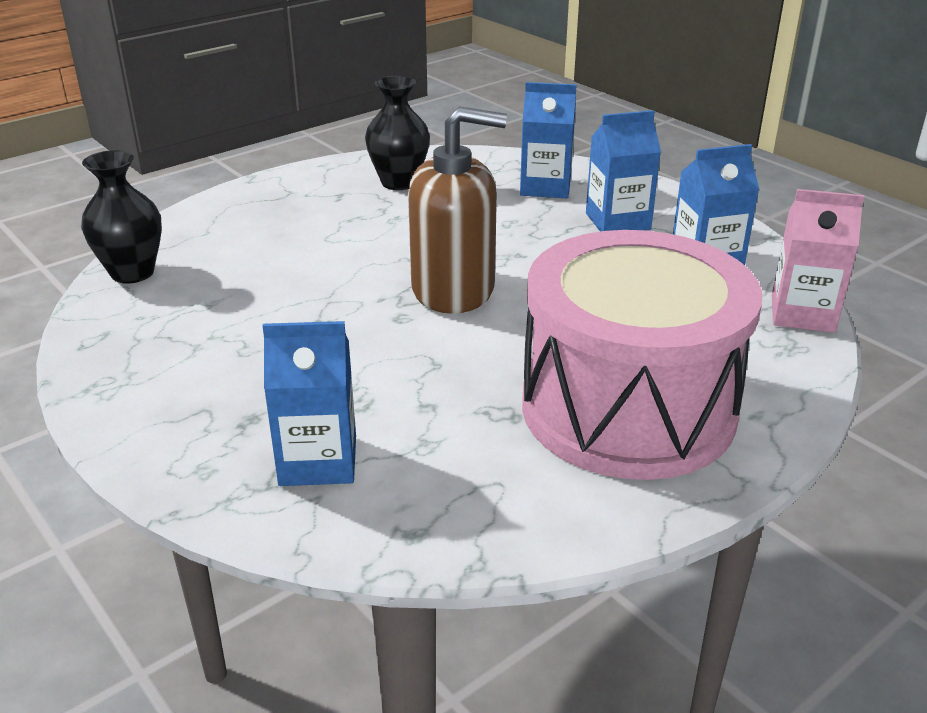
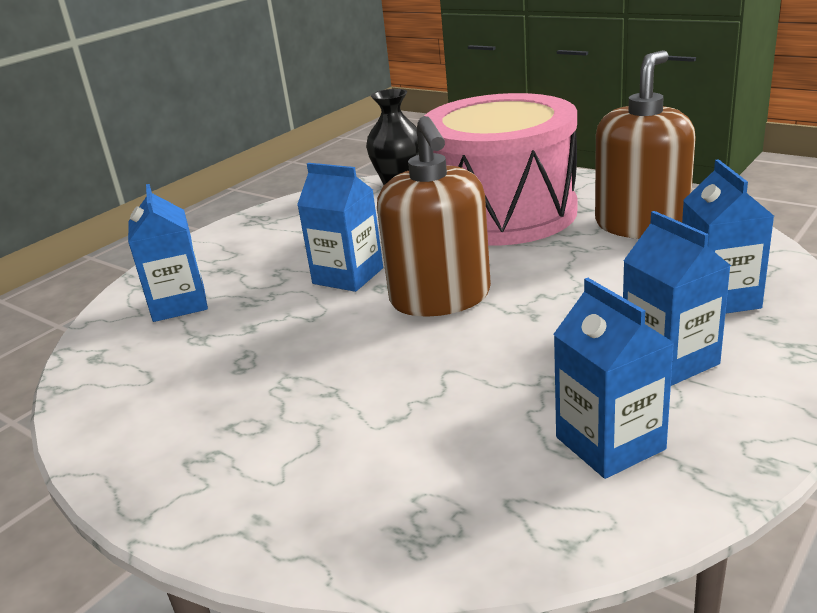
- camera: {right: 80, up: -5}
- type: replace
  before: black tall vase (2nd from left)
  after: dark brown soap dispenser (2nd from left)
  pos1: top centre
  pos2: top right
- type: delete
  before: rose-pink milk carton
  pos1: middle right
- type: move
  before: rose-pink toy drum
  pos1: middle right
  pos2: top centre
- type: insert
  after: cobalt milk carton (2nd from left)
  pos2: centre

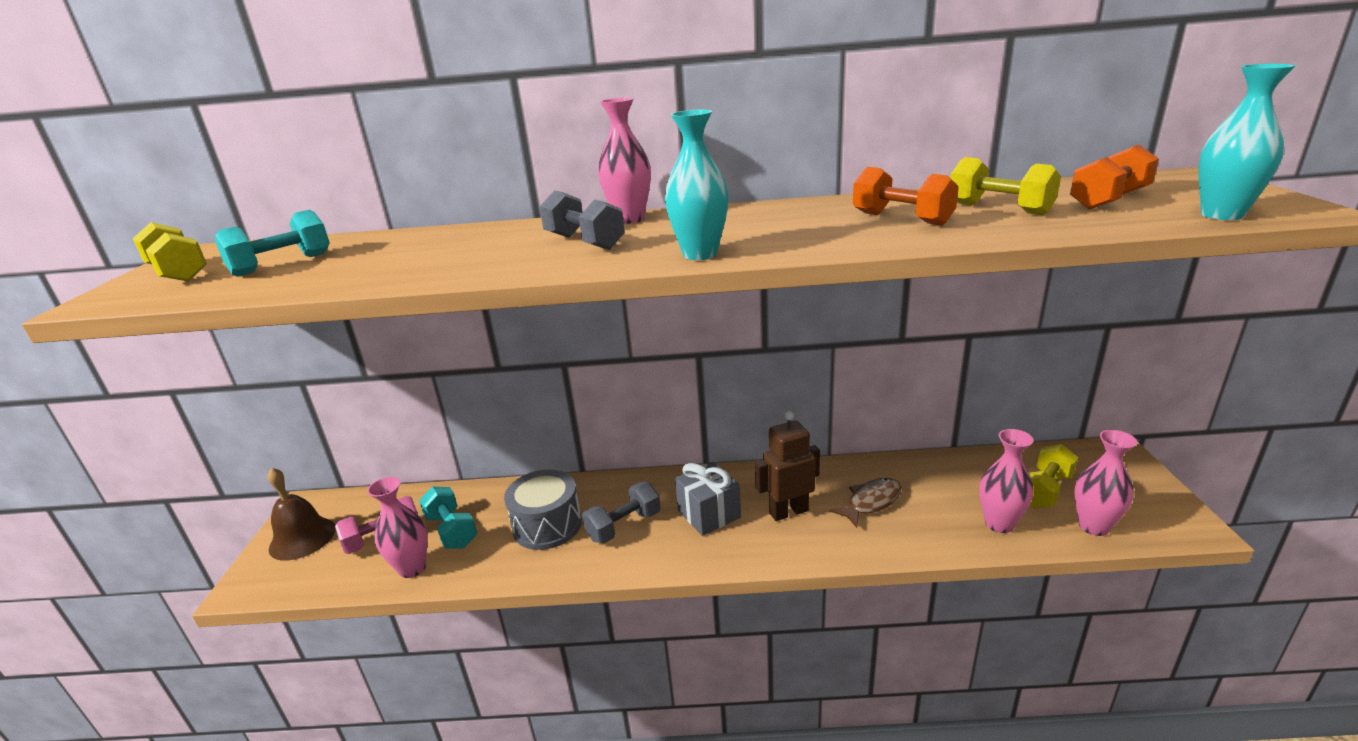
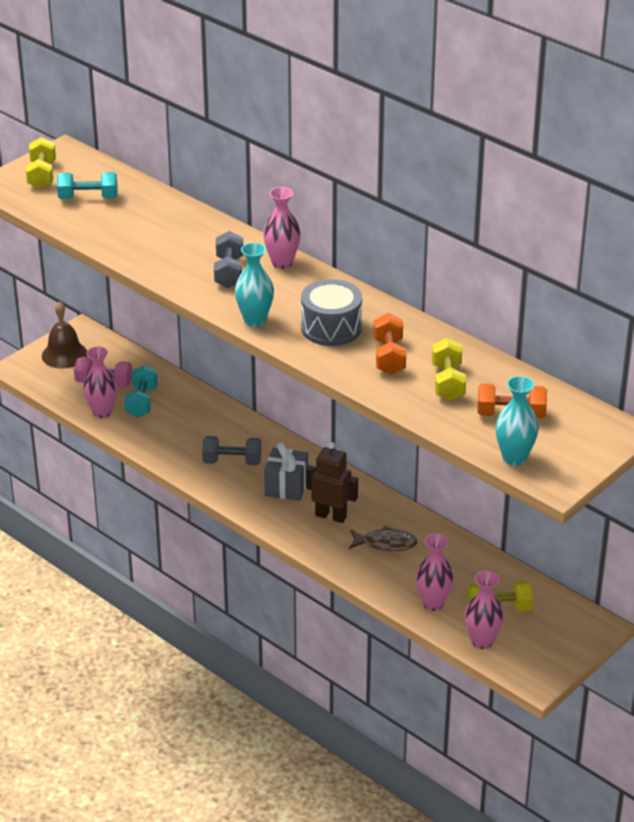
- camera: {right: 40, up: 10}
- type: move
  before: ash-grey toy drum
  pos1: bottom centre
  pos2: centre

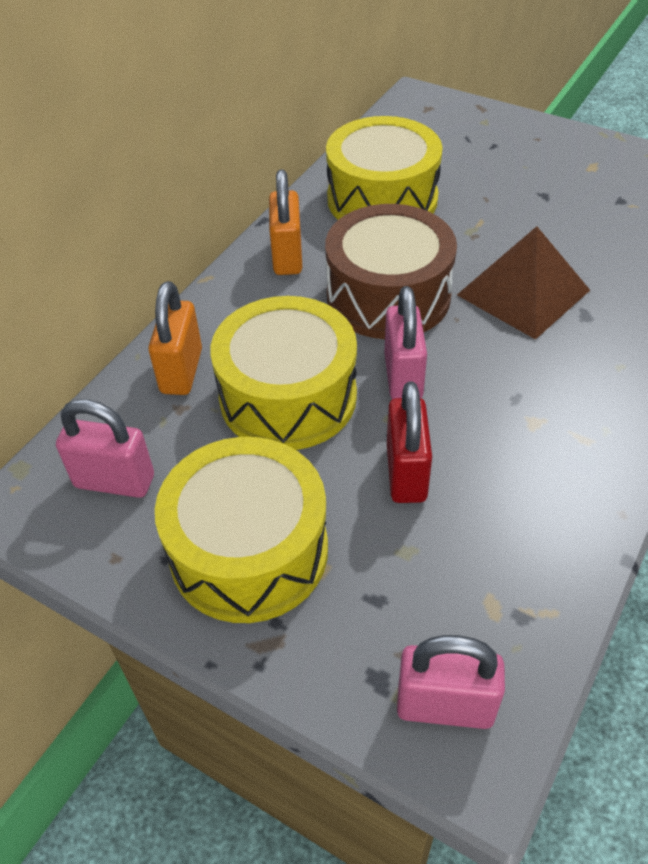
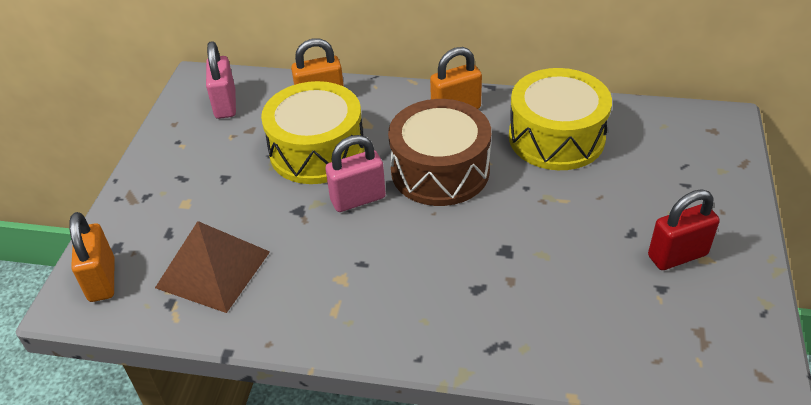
- camera: {right: 70, up: -5}
- type: move
  before: dark brown pyramid shape
  pos1: top right
  pos2: middle left
- type: move
  before: red lock
  pos1: centre
  pos2: middle right
- type: delete
  before: golden toy drum (1st from left)
  pos1: centre
- type: recolor
  before: rose-pink lock (3rd from left)
  after: orange lock (1st from left)
  pos1: bottom right
  pos2: middle left

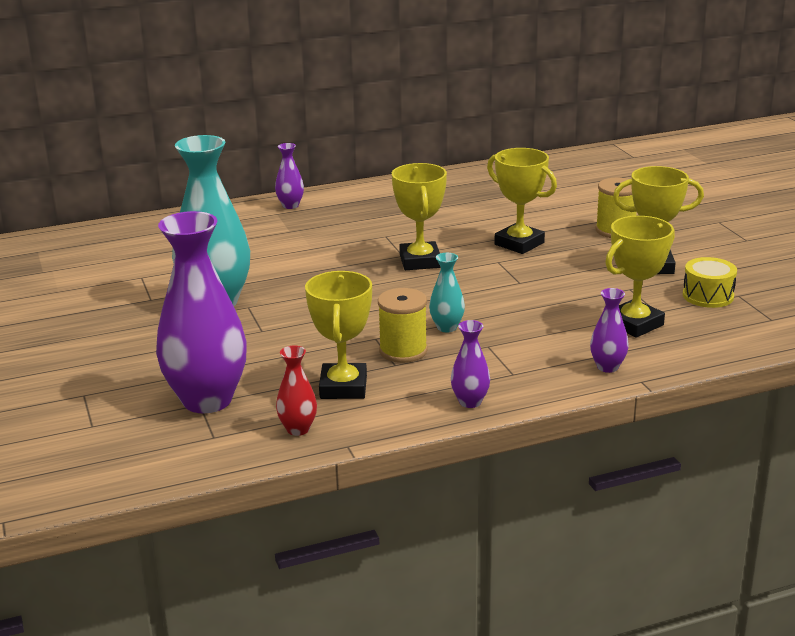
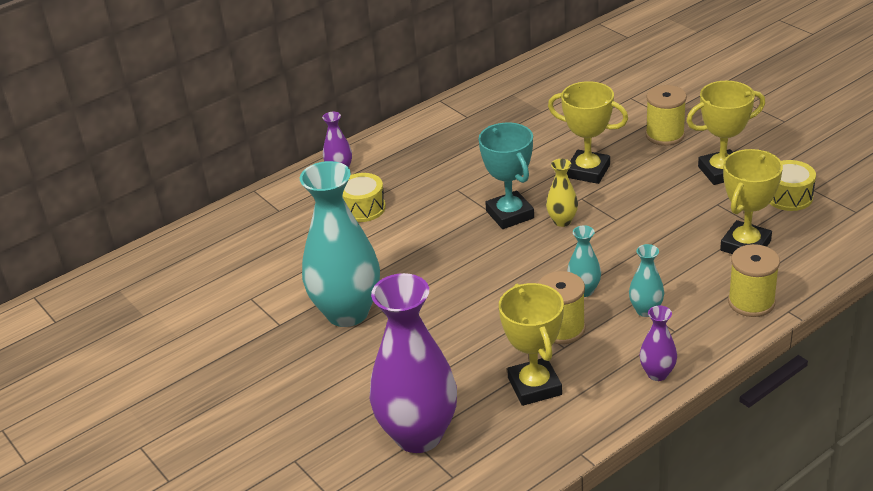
- camera: {right: -15, up: 10}
- type: recolor
  before: golden trophy (2nd from left)
  after: aqua trophy
  pos1: centre
  pos2: centre
- type: replace
  before: violet tall vase (4th from left)
  after: golden reel of thread (3rd from left)
  pos1: middle right
  pos2: middle right
- type: delete
  before: red tall vase
  pos1: centre
- type: insert
  after: golden tall vase
  pos2: centre
- type: insert
  after: golden toy drum (1st from left)
  pos2: centre
- type: insert
  after: aqua tall vase (3rd from left)
  pos2: middle right

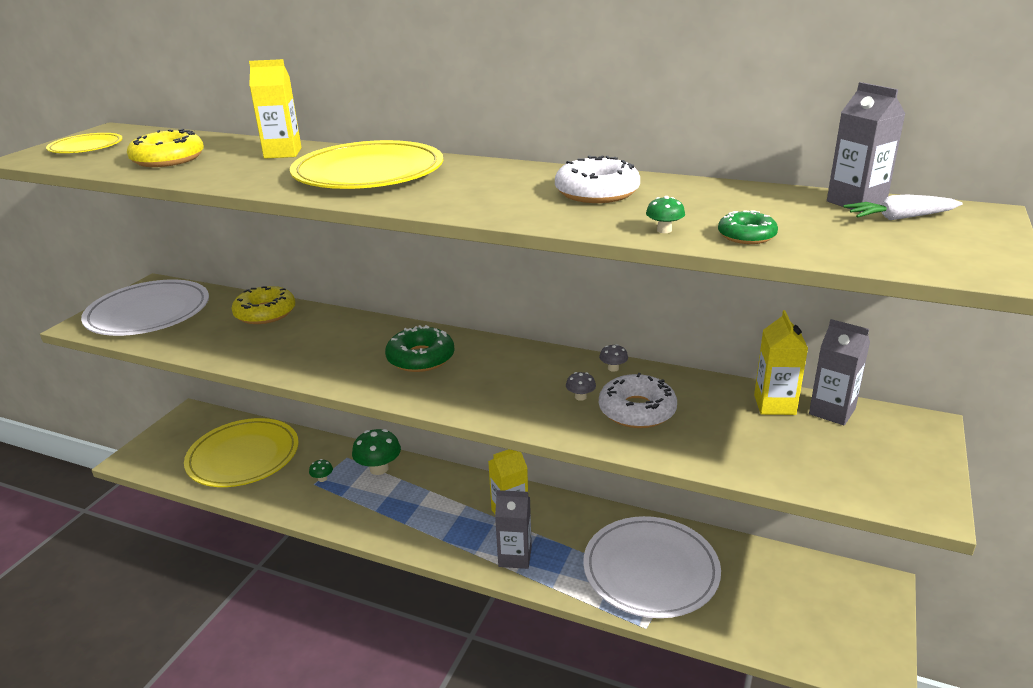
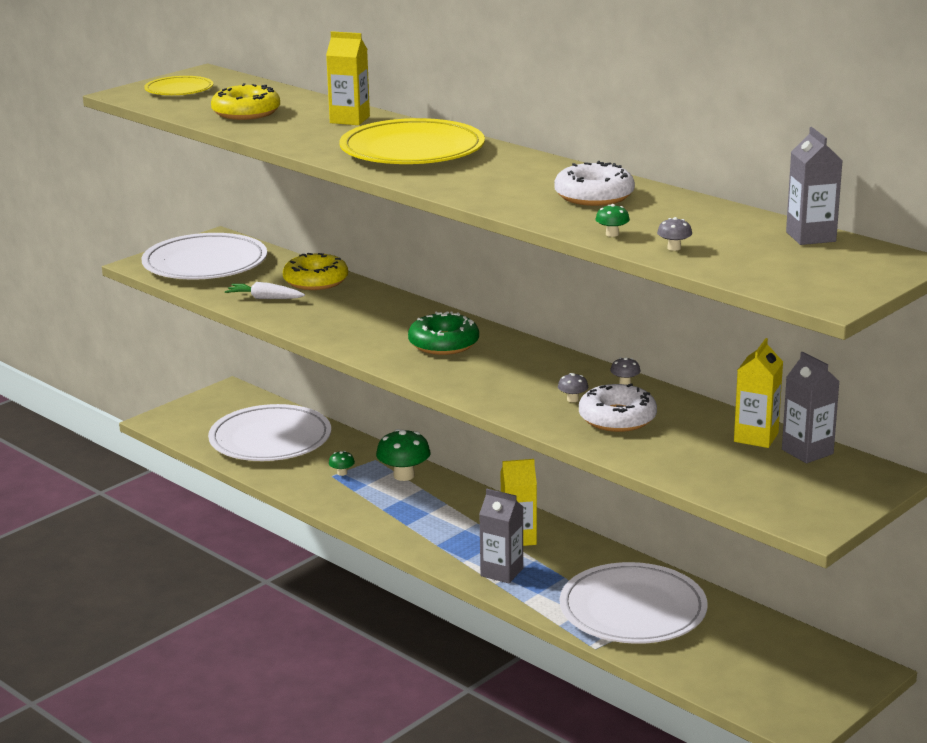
- camera: {right: 20, up: -5}
- type: move
  before: snow-white toy carrot
  pos1: top right
  pos2: middle left
- type: replace
  before: emerald glazed donut (2nd from left)
  after: ash-grey toadstool (3rd from left)
  pos1: top right
  pos2: top right
- type: recolor
  before: golden plate (2nd from left)
  after: snow-white plate (2nd from left)
  pos1: middle left
  pos2: middle left

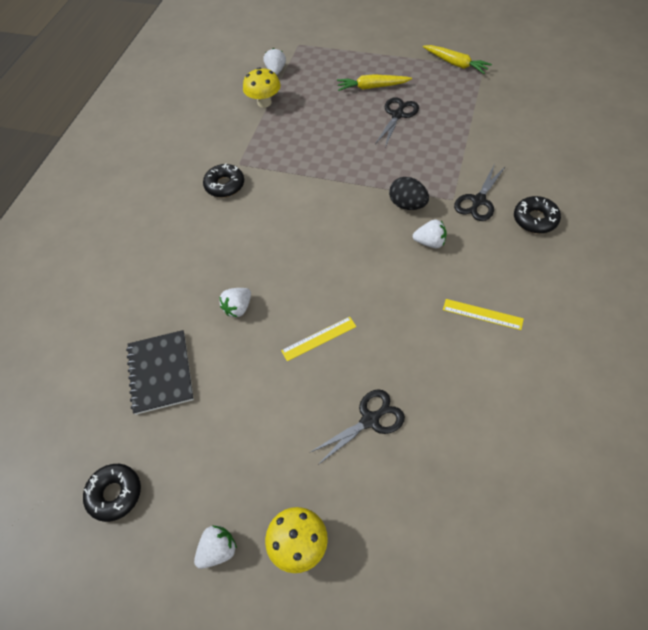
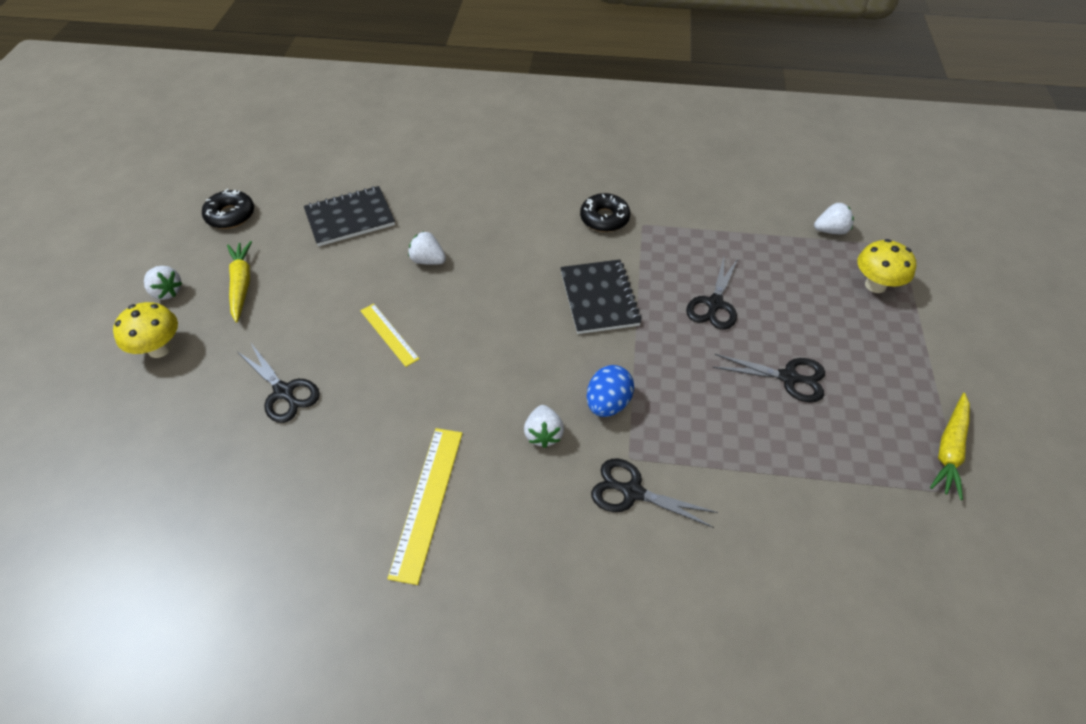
- camera: {right: 75, up: -5}
- type: move
  before: golden toadstool (1st from left in the first image)
  after: golden toadstool (2nd from left)
  pos1: top centre
  pos2: middle right
- type: move
  before: golden toy carrot (1st from left)
  pos1: top centre
  pos2: middle left
- type: recolor
  before: black egg shape
  after: cobalt egg shape
  pos1: top centre
  pos2: centre
- type: delete
  before: black glazed donut (3rd from left)
  pos1: middle right
- type: resize
  before: golden straightedge (2nd from left)
  pos1: middle right
  pos2: bottom centre
  scale: 1.58
- type: insert
  after: black scissors (3rd from left)
  pos2: centre
- type: insert
  after: black notebook (2nd from left)
  pos2: centre

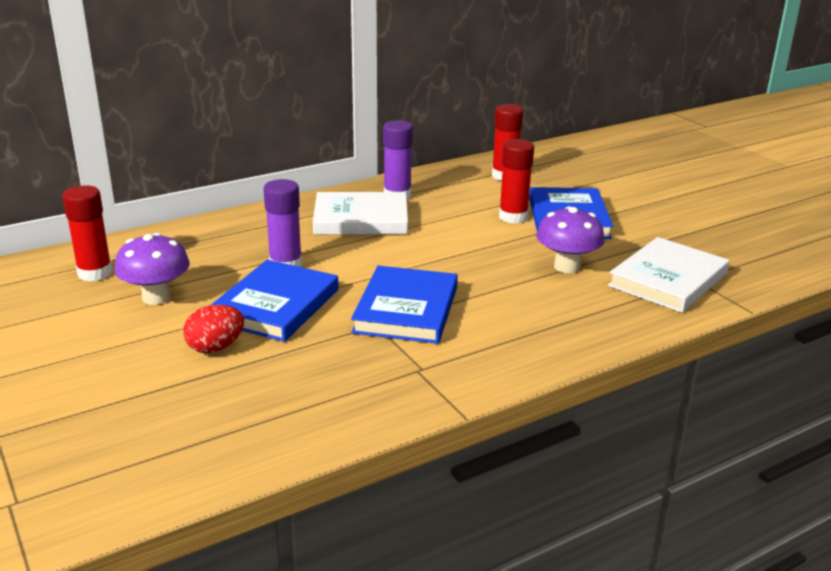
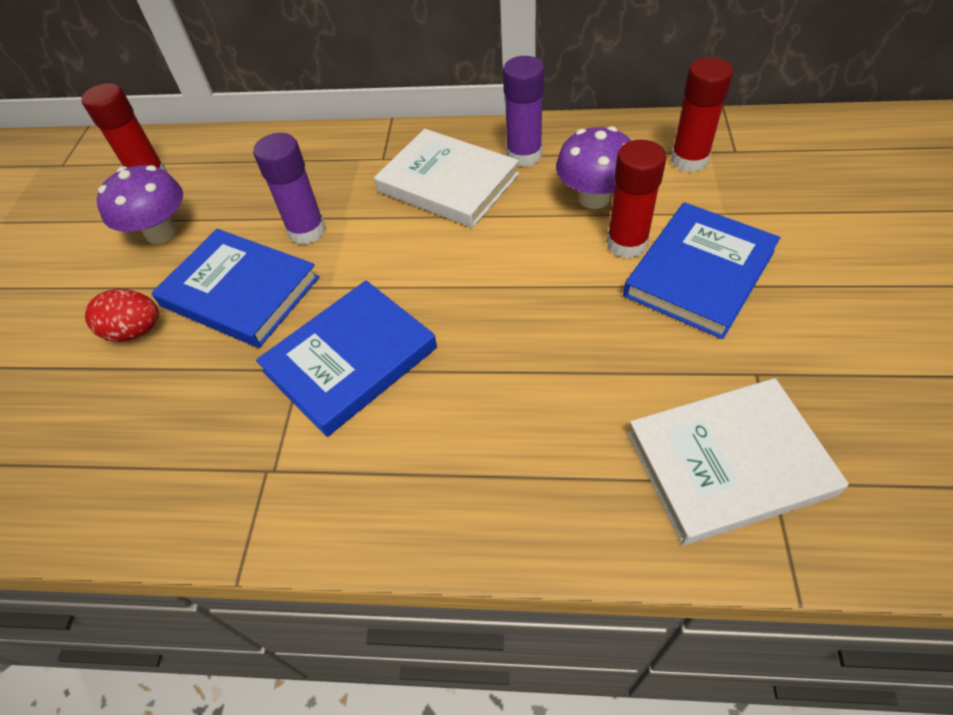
- camera: {right: 40, up: 25}
- type: move
  before: violet toadstool (2nd from left)
  pos1: middle right
  pos2: top centre
- type: rotate
  before: cobalt book (1st from left)
  pos1: middle left
  pos2: middle left
  turn: 60

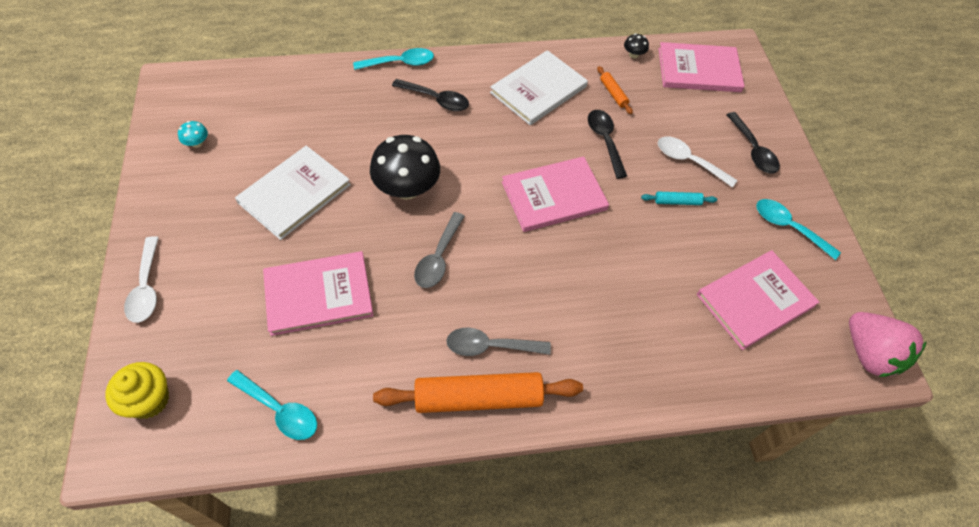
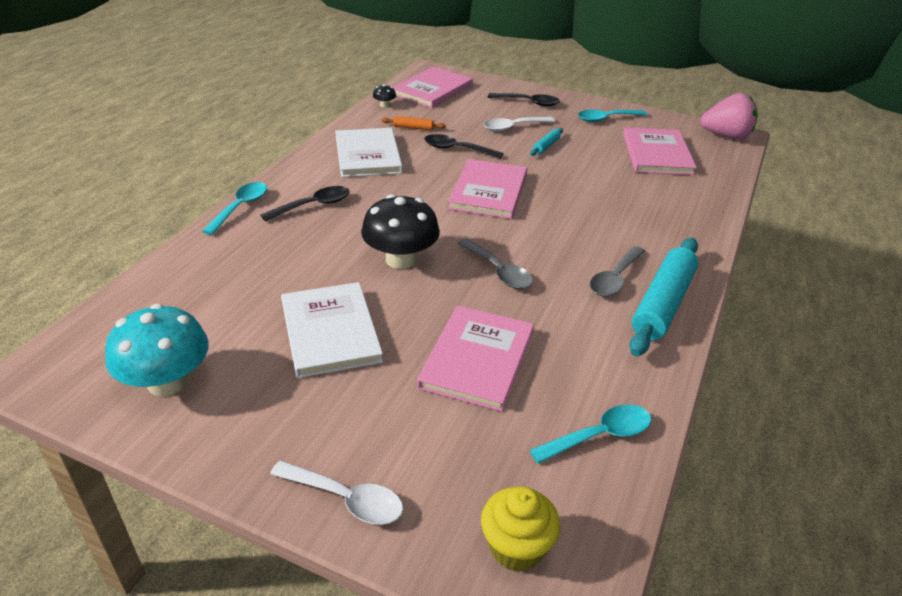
- camera: {right: -55, up: -20}
- type: resize
  before: aqua toadstool
  pos1: top left
  pos2: middle left
  scale: 2.36
- type: recolor
  before: orange rolling pin (1st from left)
  after: aqua rolling pin (2nd from left)
  pos1: bottom centre
  pos2: middle right

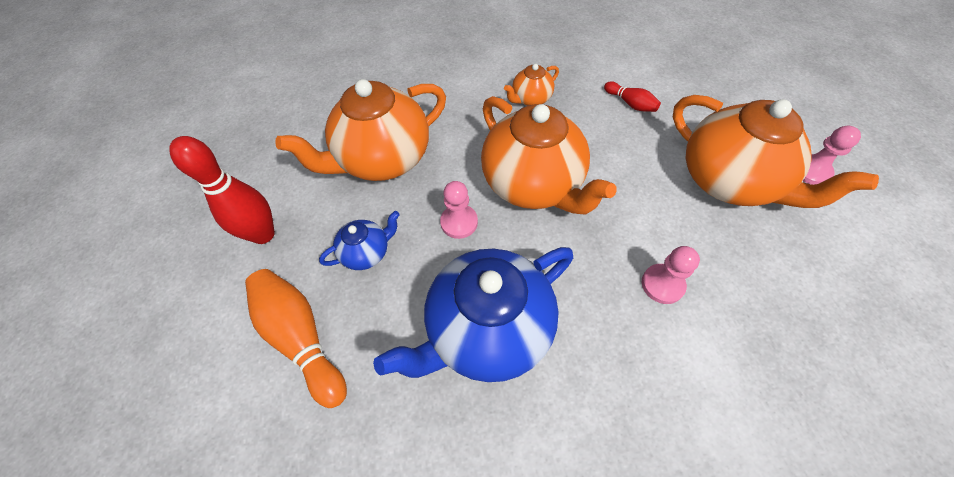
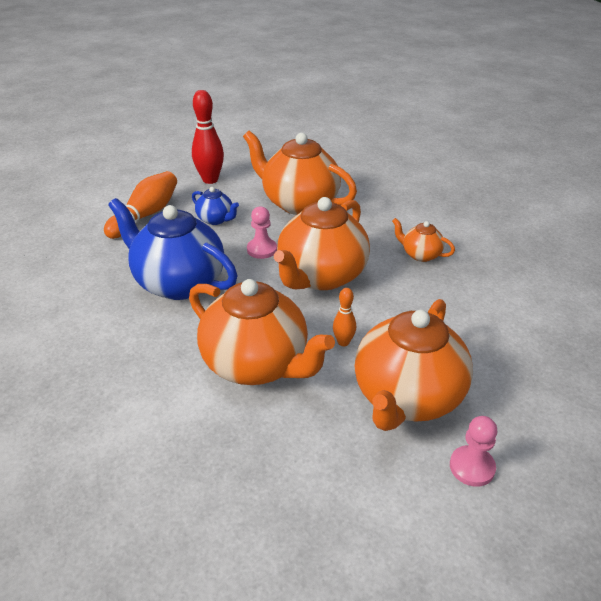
- camera: {right: 65, up: -20}
- type: delete
  before: red skittle (2nd from left)
  pos1: top centre
- type: replace
  before: rose-pink game pawn (2nd from left)
  after: orange tea pot (1st from left)
  pos1: middle right
  pos2: centre
- type: insert
  after: orange skittle (2nd from left)
  pos2: centre

